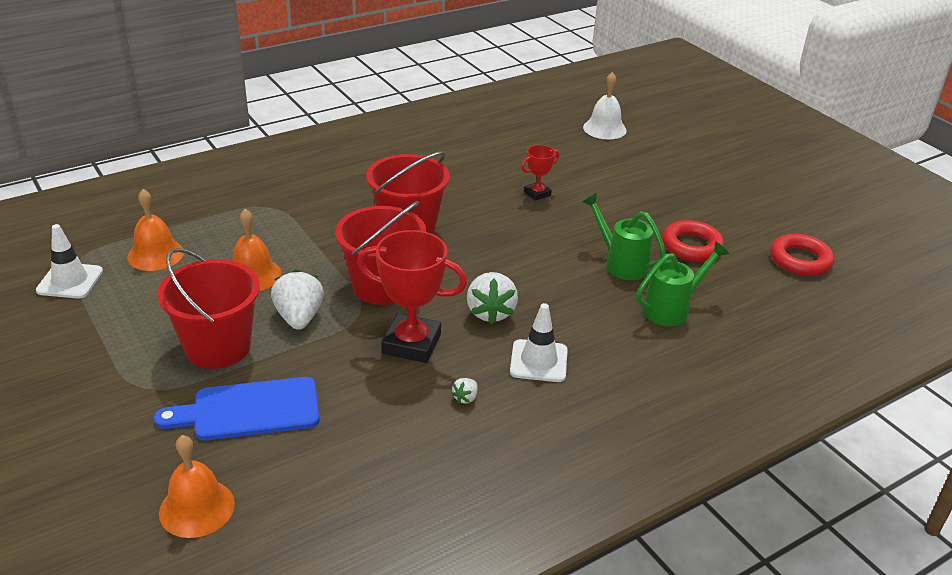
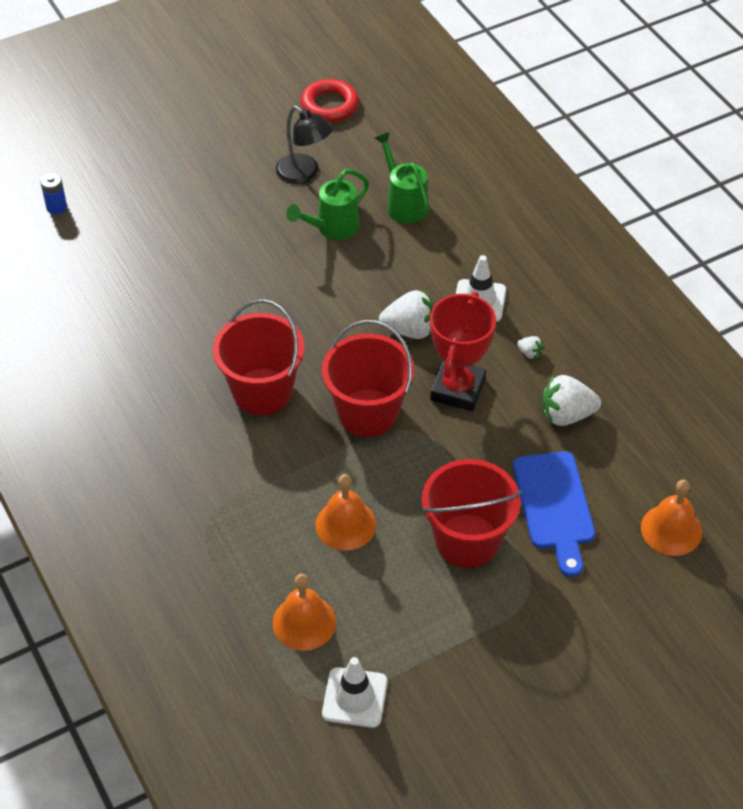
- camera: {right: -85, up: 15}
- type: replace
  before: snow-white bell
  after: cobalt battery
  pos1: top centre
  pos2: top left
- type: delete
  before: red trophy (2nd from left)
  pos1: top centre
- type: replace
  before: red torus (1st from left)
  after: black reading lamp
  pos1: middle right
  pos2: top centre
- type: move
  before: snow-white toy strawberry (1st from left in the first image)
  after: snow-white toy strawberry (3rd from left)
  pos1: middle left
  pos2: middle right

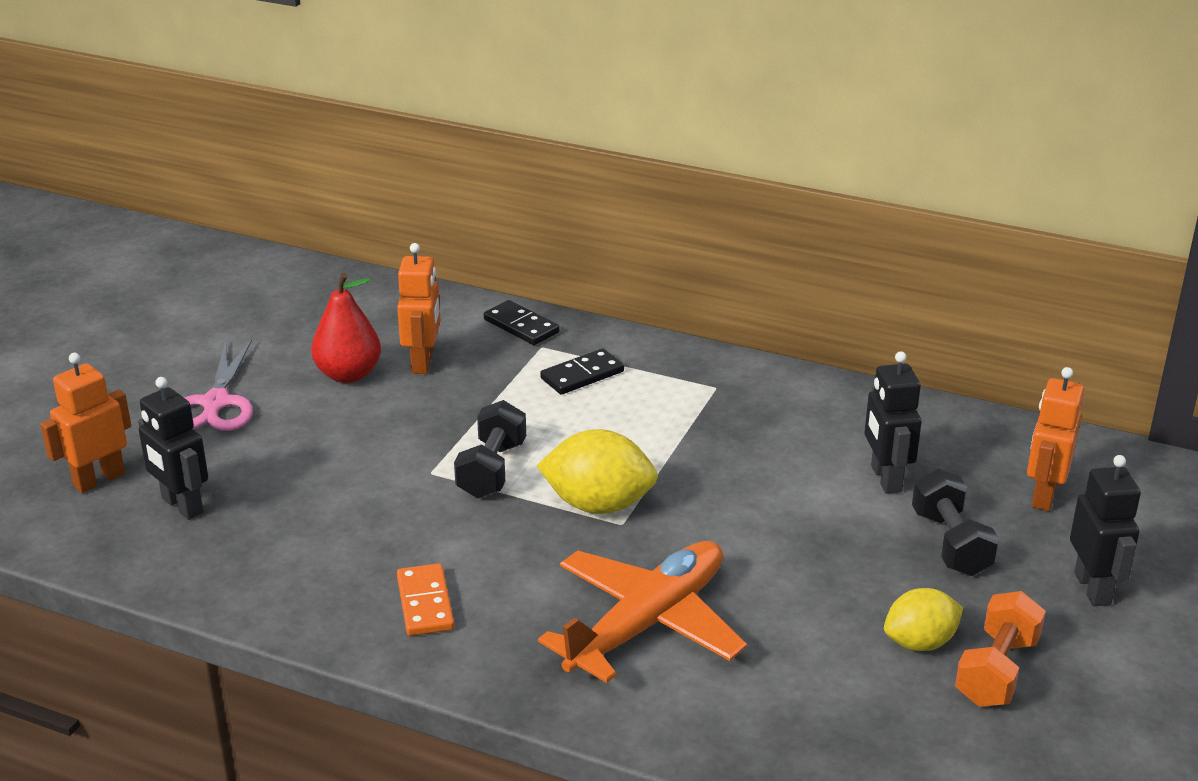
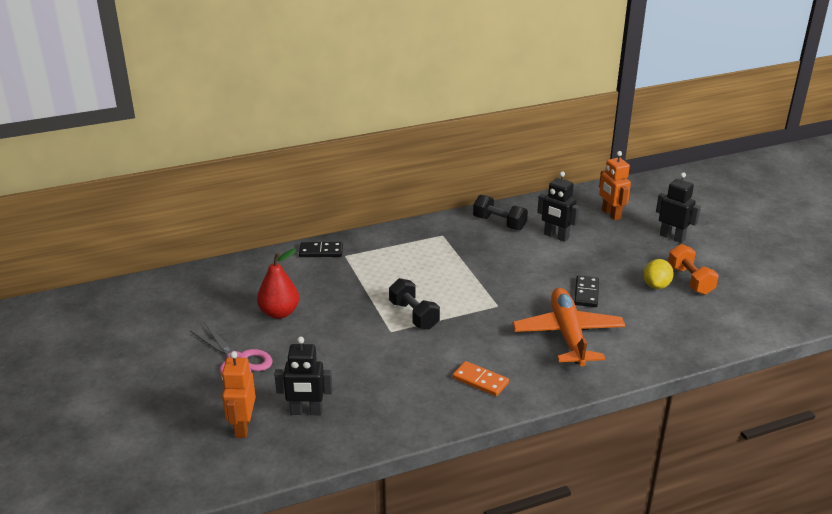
- camera: {right: -45, up: 0}
- type: delete
  before: orange robot figure (2nd from left)
  pos1: centre
- type: move
  before: black domino piece (2nd from left)
  pos1: centre
  pos2: middle right
- type: delete
  before: golden citrus fruit (1st from left)
  pos1: centre
- type: move
  before: black dumbbell (2nd from left)
  pos1: bottom right
  pos2: centre

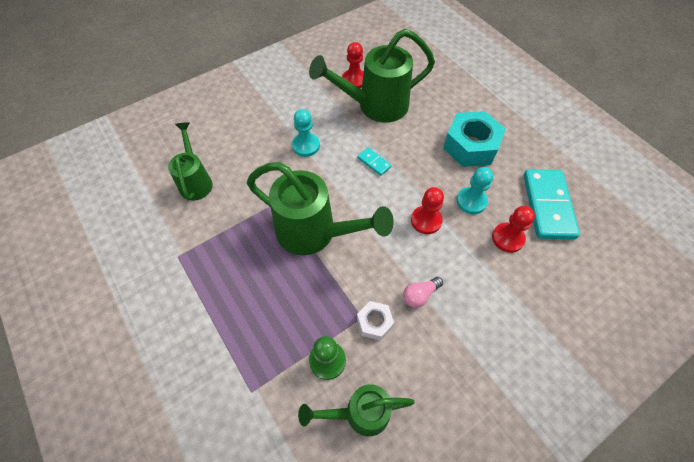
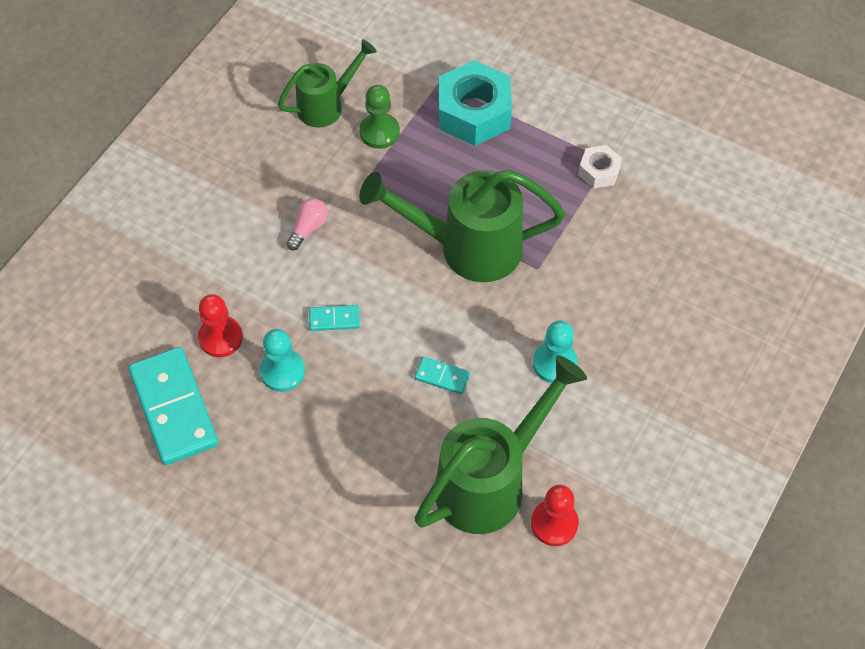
- camera: {right: 155, up: 0}
- type: move
  before: aqua nut
  pos1: top right
  pos2: top centre
- type: delete
  before: emerald sprinkling can (1st from left)
  pos1: middle left
- type: replace
  before: red game pawn (2nd from left)
  after: aqua domino piece (2nd from left)
  pos1: centre
  pos2: centre
- type: move
  before: snow-white nut
  pos1: bottom centre
  pos2: top right

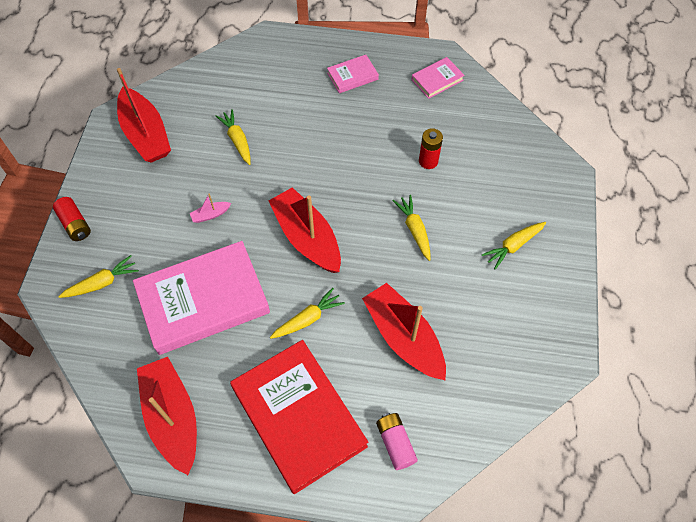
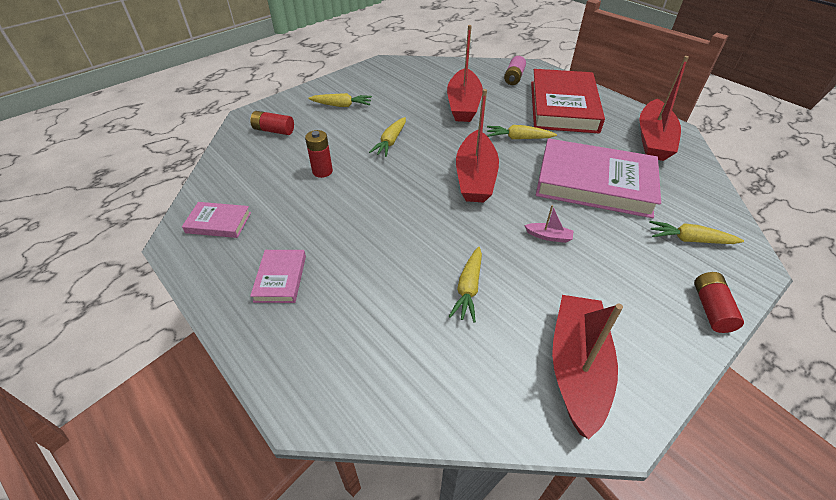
- camera: {right: -140, up: -15}
- type: rotate
  before: rose-pink book (2nd from left)
  pos1: top centre
  pos2: middle left
  turn: 75
- type: insert
  after: red battery (1st from left)
  pos2: top left

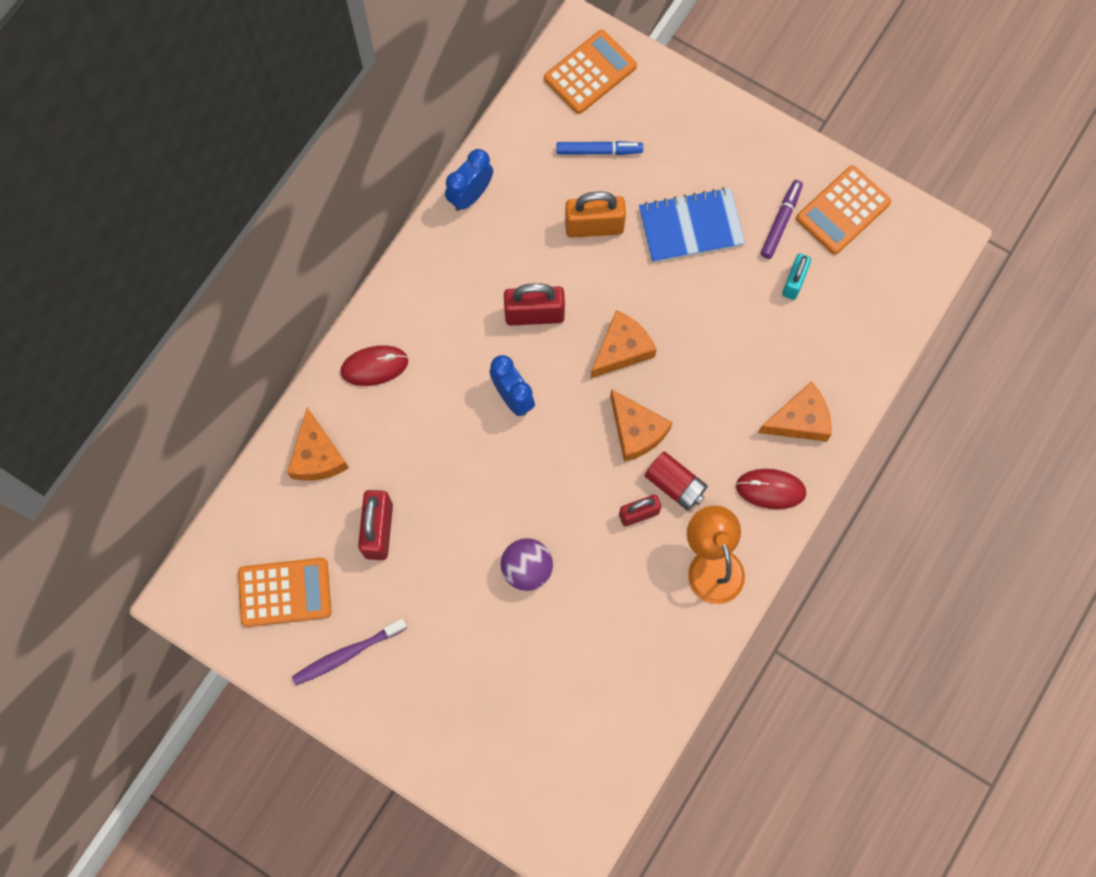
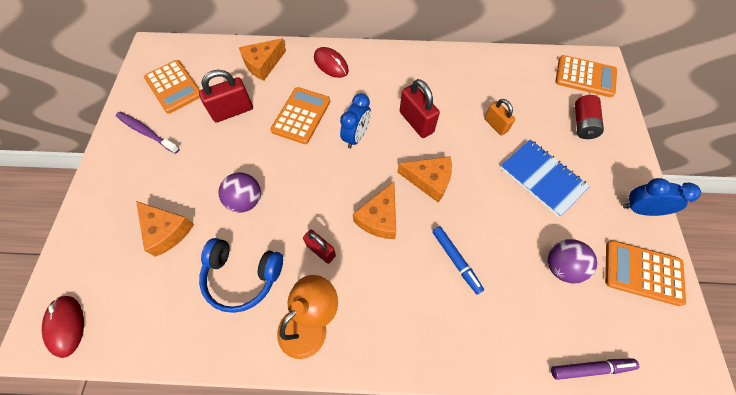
- camera: {right: 60, up: -10}
- type: move
  before: cobalt marker pen
  pos1: top centre
  pos2: centre
- type: move
  before: cobalt alarm clock (1st from left in the first image)
  after: cobalt alarm clock (2nd from left)
  pos1: top centre
  pos2: middle right
- type: move
  before: violet marker pen
  pos1: top right
  pos2: bottom right
- type: resize
  before: orange lock
  pos1: top centre
  pos2: top right
  scale: 0.65
- type: replace
  before: aqua lock
  after: violet sphere (2nd from left)
  pos1: top right
  pos2: middle right
- type: move
  before: orange cheese wedge (4th from left in the first image)
  after: orange cheese wedge (1st from left)
  pos1: middle right
  pos2: middle left
- type: move
  before: red battery
  pos1: centre
  pos2: top right
- type: move
  before: red computer mouse (2nd from left in the first image)
  after: red computer mouse (1st from left)
  pos1: middle right
  pos2: bottom left
- type: insert
  after: orange pocket calculator (2nd from left)
  pos2: top centre
- type: insert
  after: cobalt over-ear headphones
  pos2: bottom left

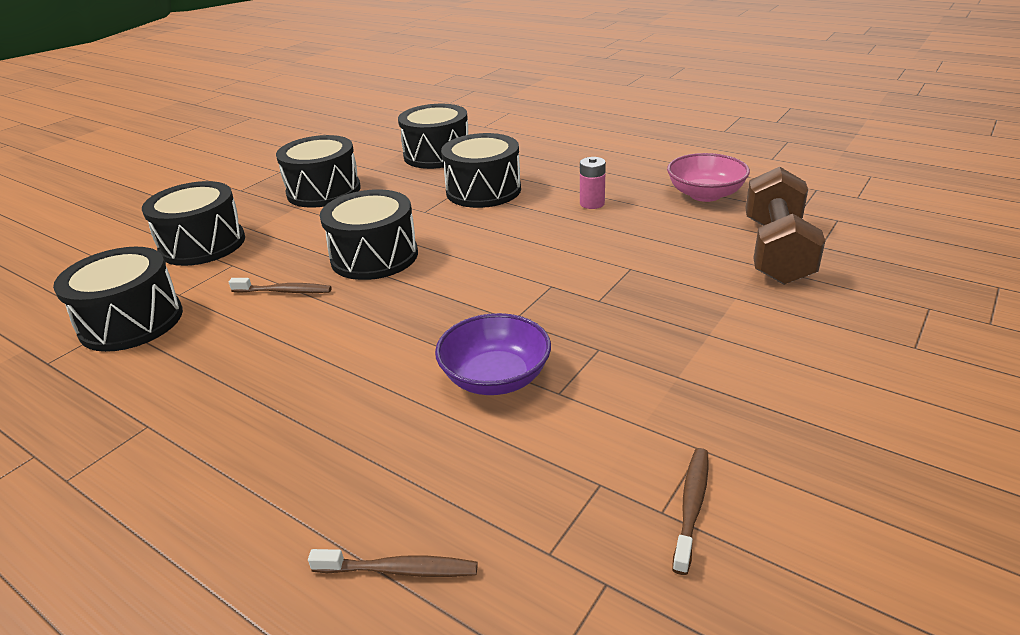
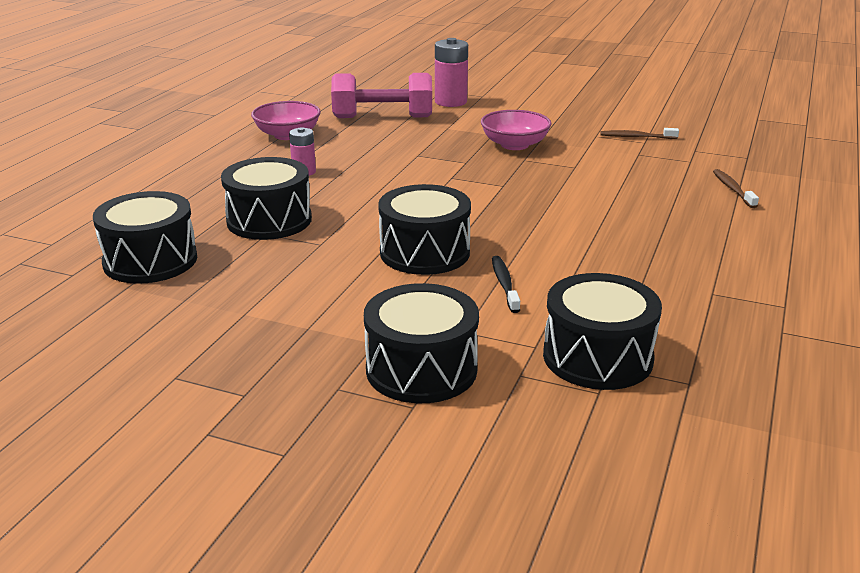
- camera: {right: -105, up: -5}
- type: delete
  before: black toy drum (3rd from left)
  pos1: top left
- type: recolor
  before: dark brown dumbbell
  after: rose-pink dumbbell
  pos1: middle right
  pos2: top centre
- type: recolor
  before: dark brown toothbrush (1st from left)
  after: black toothbrush
  pos1: middle left
  pos2: centre
- type: delete
  before: violet serving bowl
  pos1: centre
- type: insert
  after: rose-pink battery (2nd from left)
  pos2: top centre
- type: insert
  after: rose-pink serving bowl (2nd from left)
  pos2: top centre

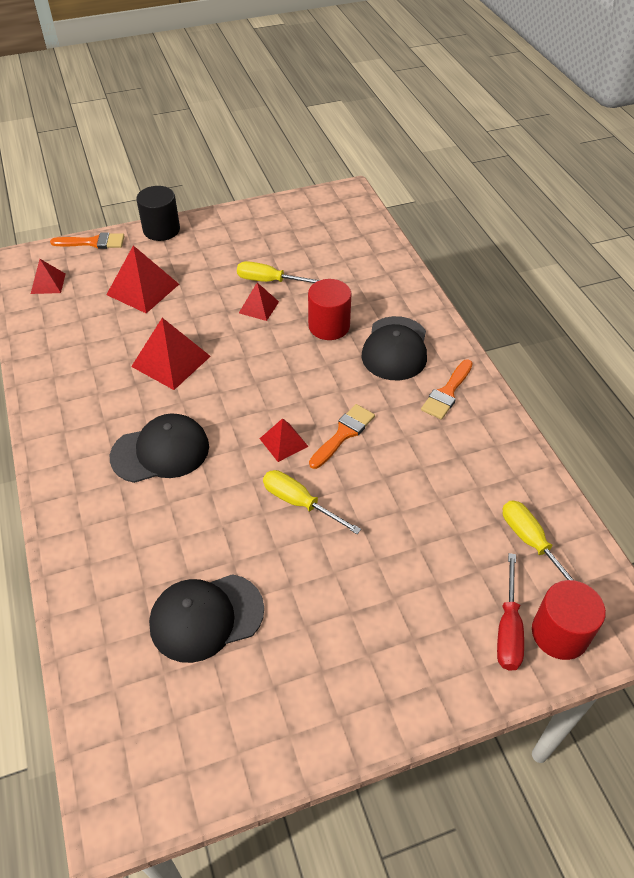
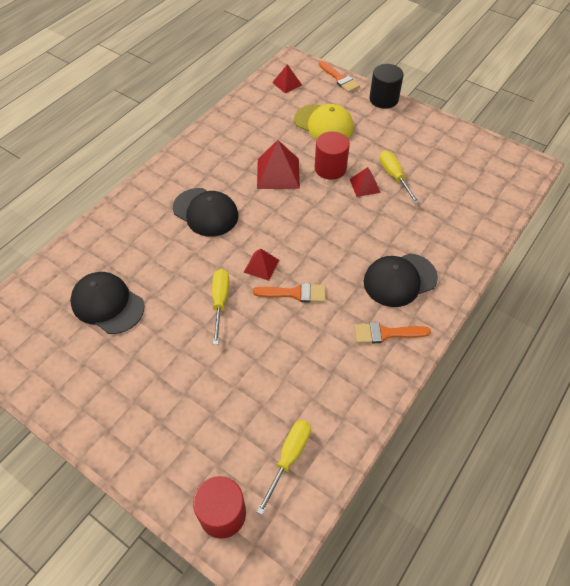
- camera: {right: 55, up: 5}
- type: replace
  before: red pyramid shape (2nd from left)
  after: golden cap
  pos1: top left
  pos2: top centre
- type: move
  before: red cylinder (1st from left in the first image)
  after: red cylinder (2nd from left)
  pos1: centre
  pos2: top centre
- type: delete
  before: red screwdriver
  pos1: bottom right

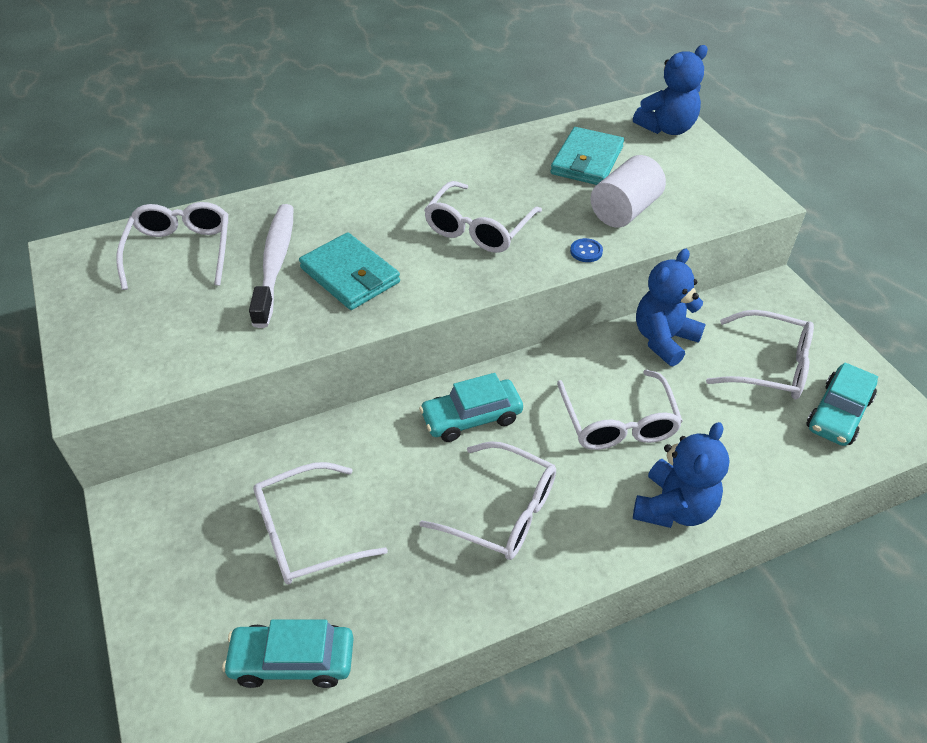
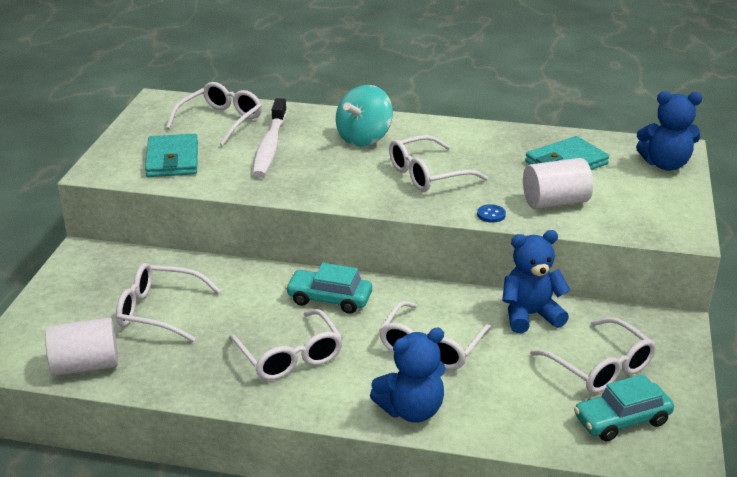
- camera: {right: 35, up: -15}
- type: rotate
  before: snow-white toothbrush
  pos1: middle left
  pos2: top centre
  turn: 150
- type: move
  before: aqua wallet (1st from left)
  pos1: centre
  pos2: top left
- type: replace
  before: aqua car (1st from left)
  after: snow-white cylinder (1st from left)
  pos1: bottom left
  pos2: bottom left
- type: insert
  after: aqua toy top
  pos2: top centre

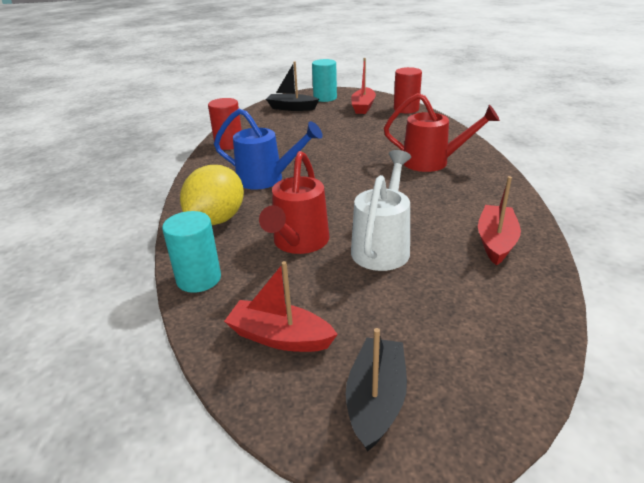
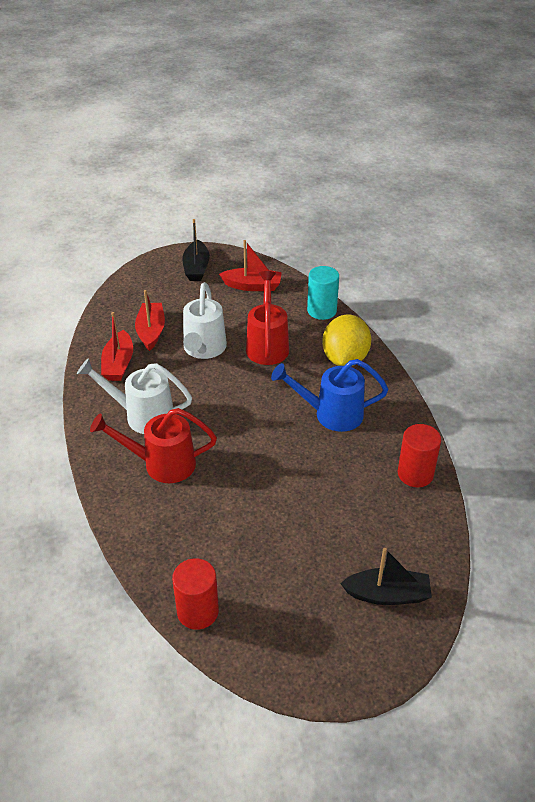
- camera: {right: 165, up: 10}
- type: move
  before: red boat (2nd from left)
  pos1: top centre
  pos2: middle left
- type: delete
  before: aqua cylinder (2nd from left)
  pos1: top centre
- type: insert
  after: snow-white sprinkling can (1st from left)
  pos2: middle left

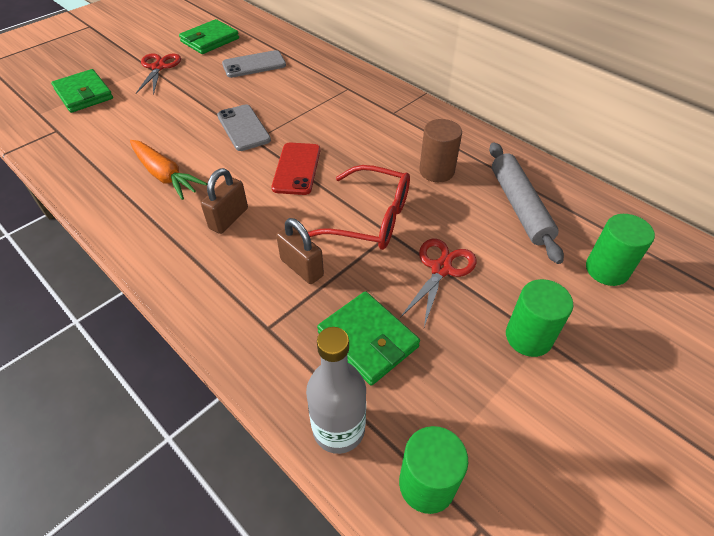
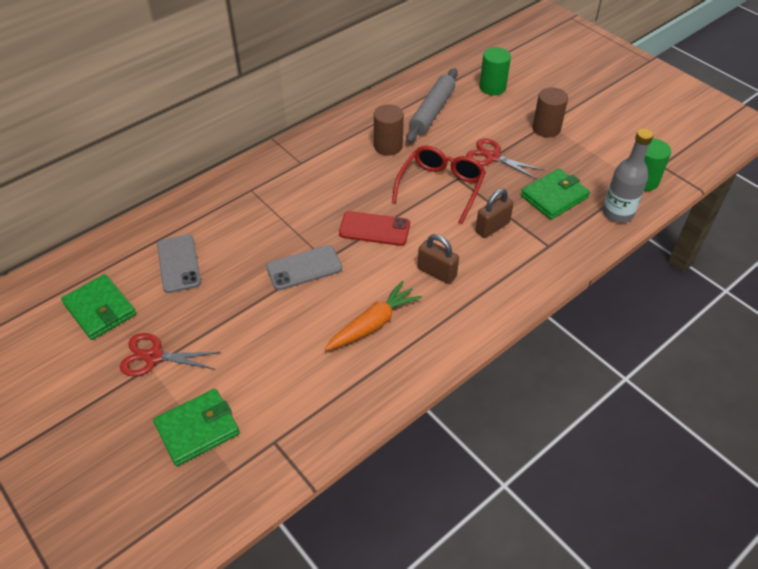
- camera: {right: -85, up: 0}
- type: rotate
  before: ash-grey rolling pin
  pos1: middle right
  pos2: top centre
  turn: -60
- type: recolor
  before: emerald cylinder (2nd from left)
  after: dark brown cylinder (2nd from left)
  pos1: middle right
  pos2: top right

